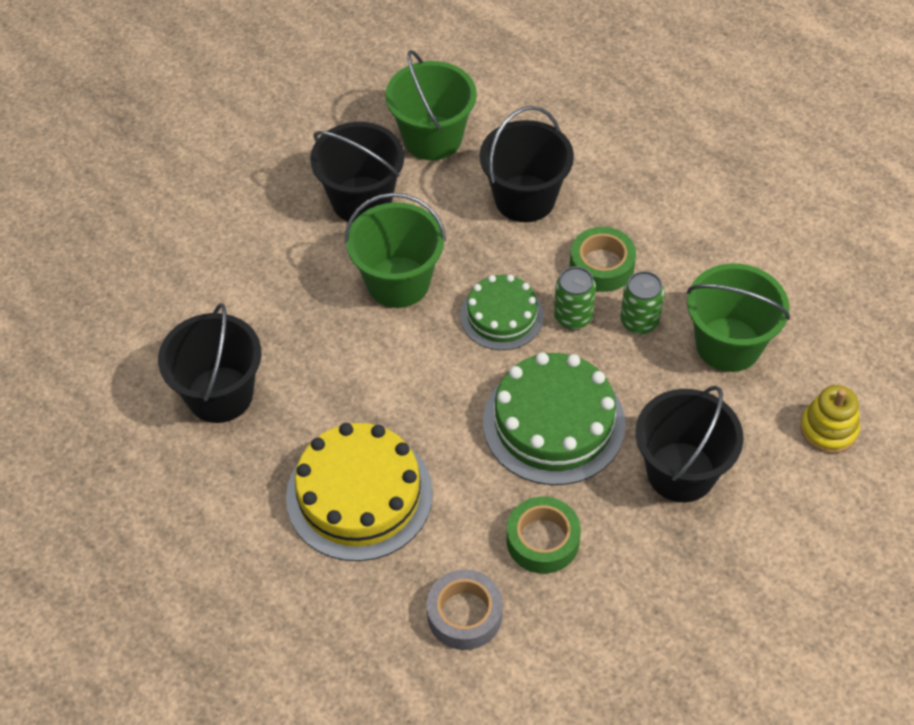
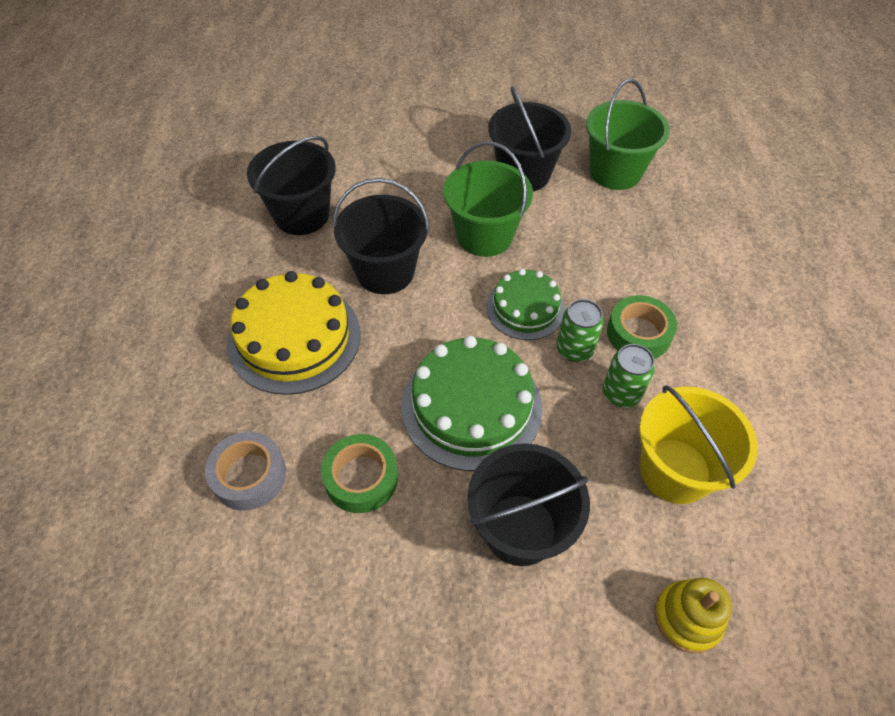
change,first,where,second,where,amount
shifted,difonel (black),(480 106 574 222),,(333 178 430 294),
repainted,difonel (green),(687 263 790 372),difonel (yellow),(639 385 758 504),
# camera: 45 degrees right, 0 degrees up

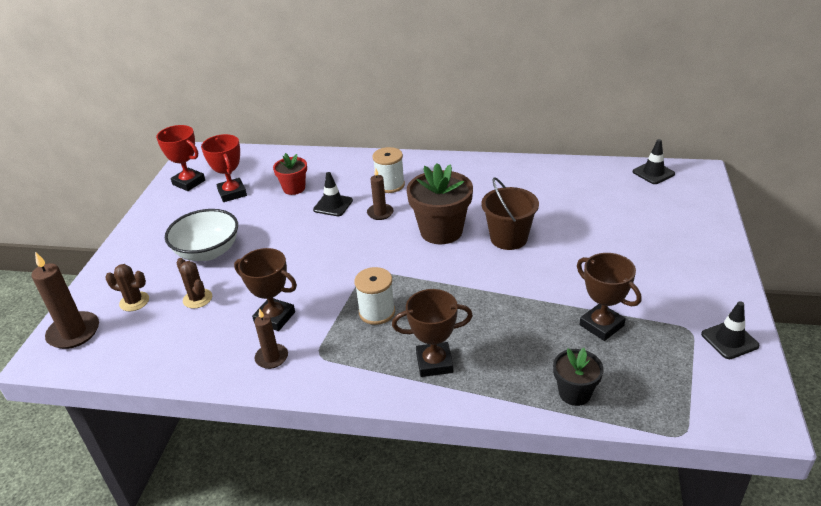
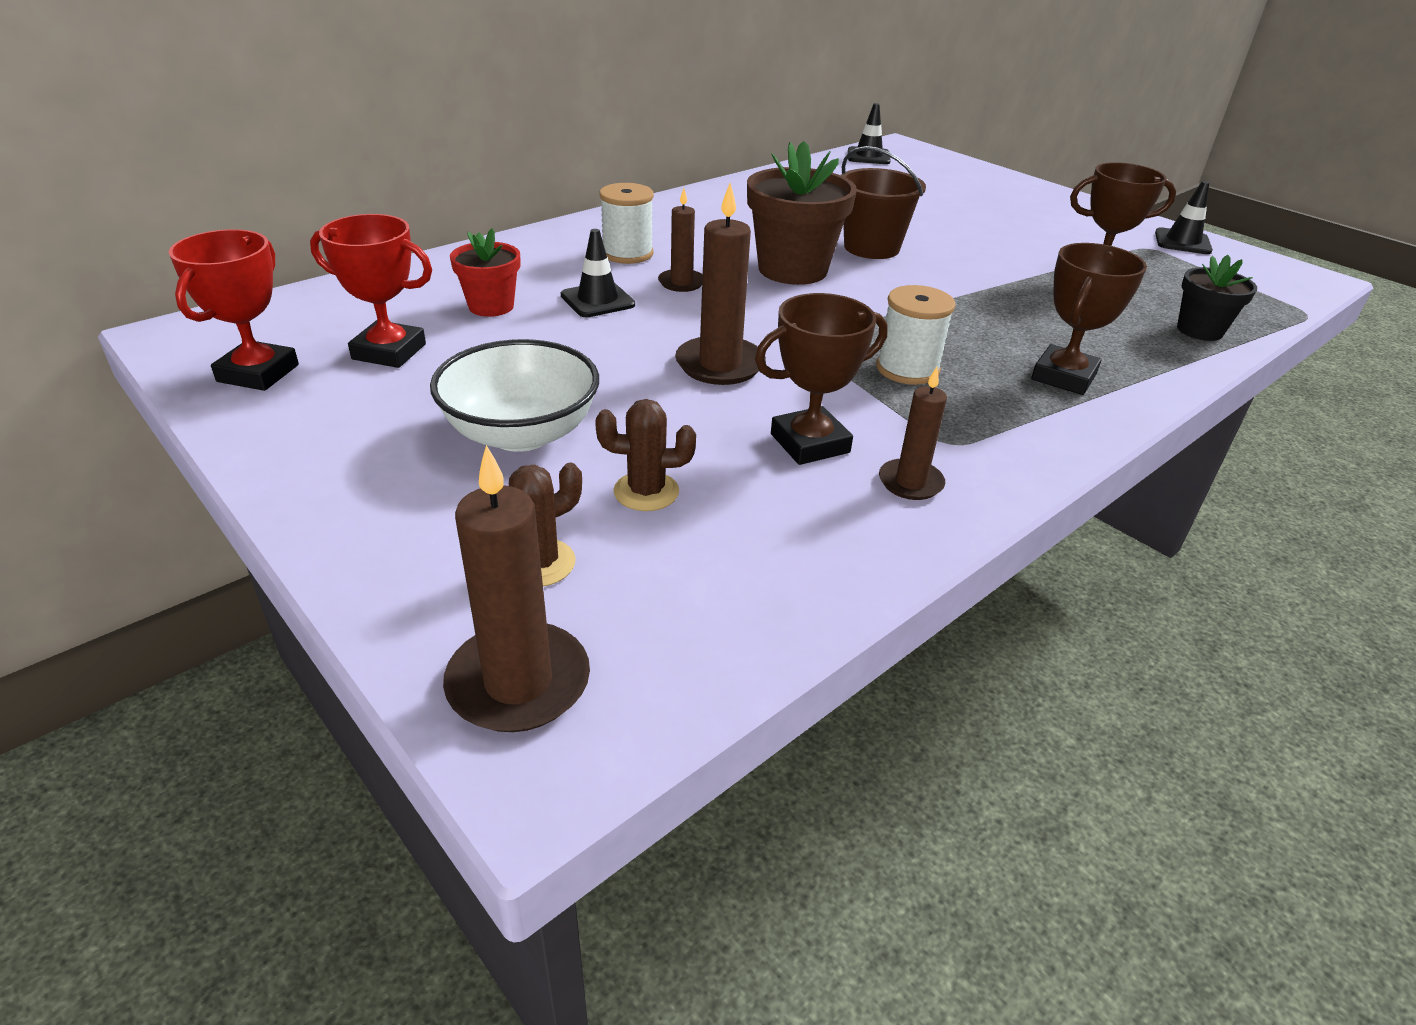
change,first,where,second,where,amount
rotated,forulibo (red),(156 125 205 191),,(169 229 299 391),60 degrees counterclockwise
new,,,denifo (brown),(675 183 766 385),
# camera: 55 degrees left, 0 degrees up

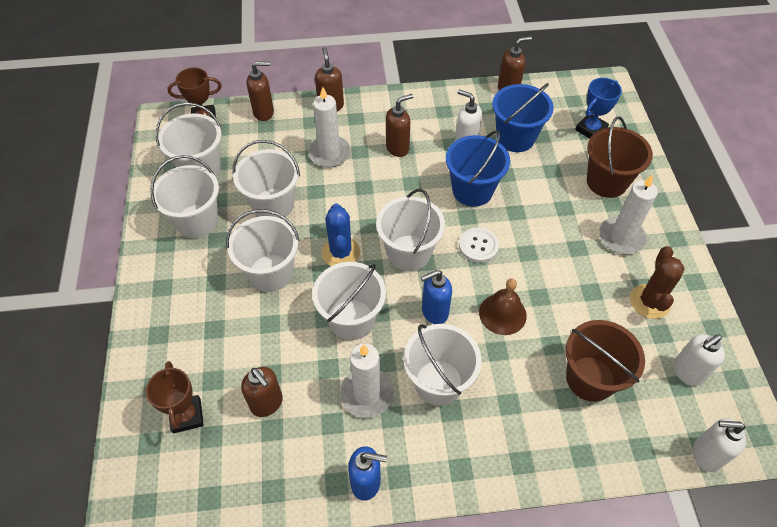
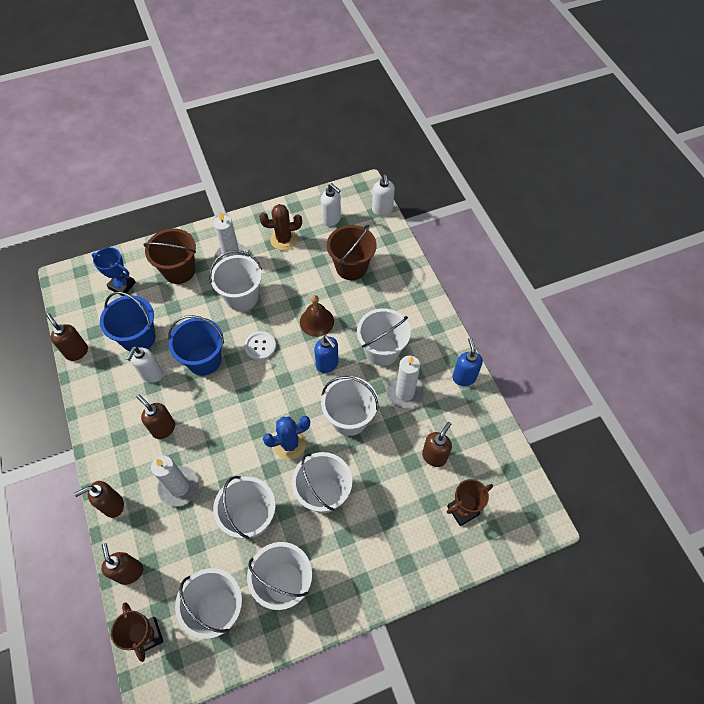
change,first,where,second,where,amount
shifted,difonel (white),(376 189 445 271),,(209 250 262 311),
# camera: 105 degrees left, 5 degrees up

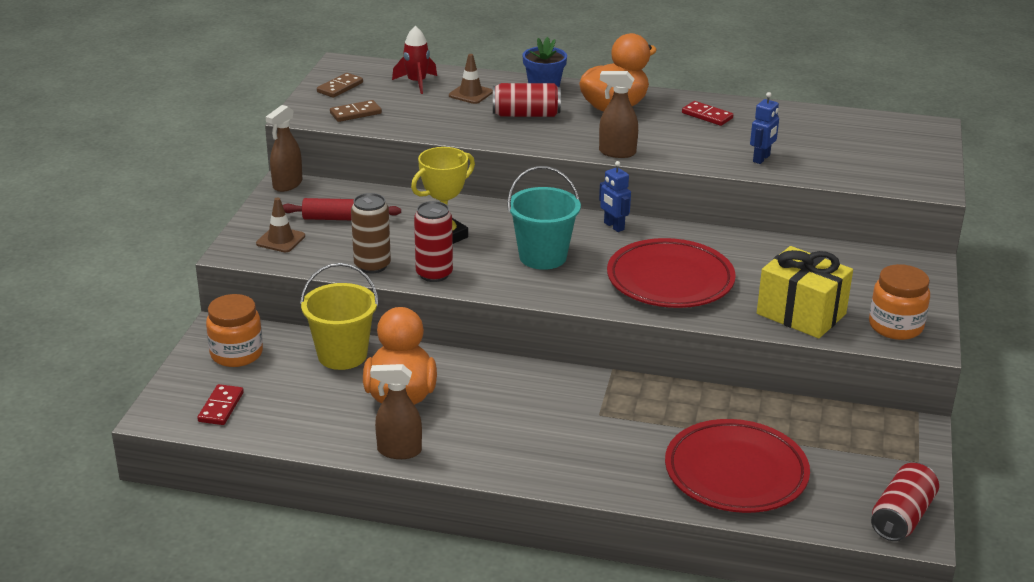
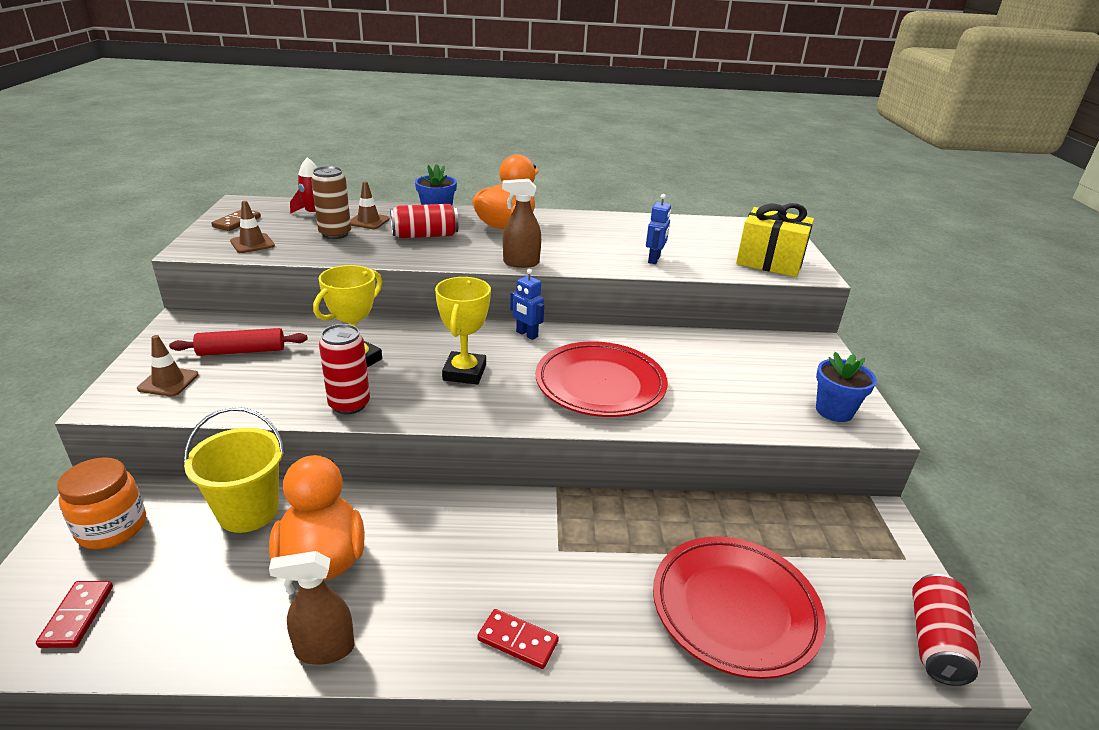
change,first,where,second,where,amount
gone,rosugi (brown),(266 105 302 192),,,
swapped,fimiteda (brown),(330 100 382 122),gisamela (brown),(230 201 275 253),
shifted,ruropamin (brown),(351 193 391 273),,(311 166 351 239),
swapped,difonel (turquoise),(507 166 581 270),forulibo (yellow),(435 277 491 385),
shifted,fimiteda (red),(682 101 733 126),,(477 609 559 669),
shifted,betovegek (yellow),(757 246 853 339),,(736 203 814 277),
swapped,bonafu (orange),(869 264 930 340),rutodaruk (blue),(816 352 877 422),
# camera: 15 degrees left, 0 degrees up

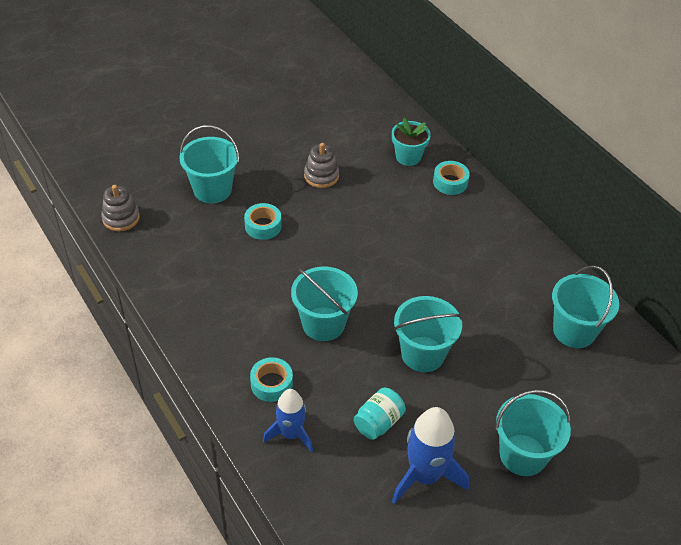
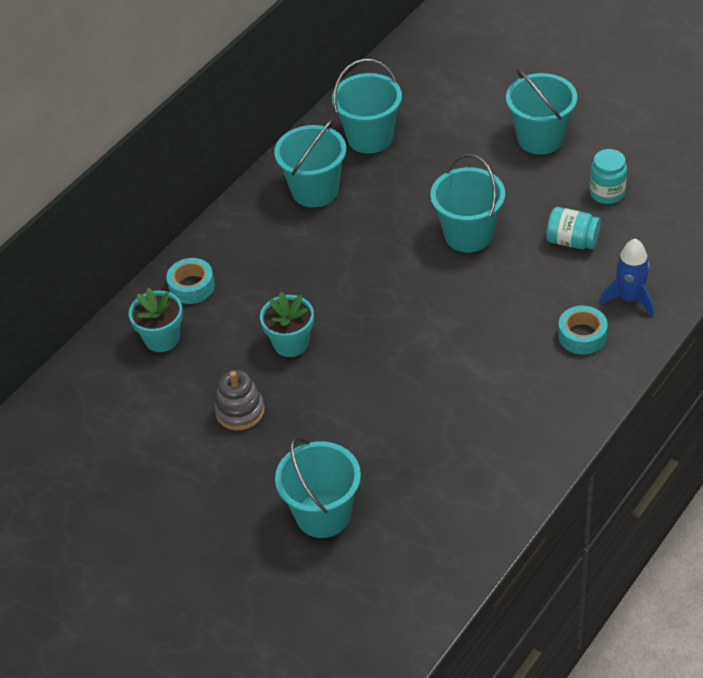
change,first,where,second,where,amount
gone,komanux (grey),(101 185 140 231),,,
gone,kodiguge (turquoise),(244 203 282 240),,,
shifted,difonel (turquoise),(291 267 358 341),,(274 119 346 208),
swapped,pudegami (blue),(392 407 469 504),bonafu (turquoise),(590 149 627 204),
new,,,rutodaruk (turquoise),(260 292 314 357),
# camera: 105 degrees left, 0 degrees up

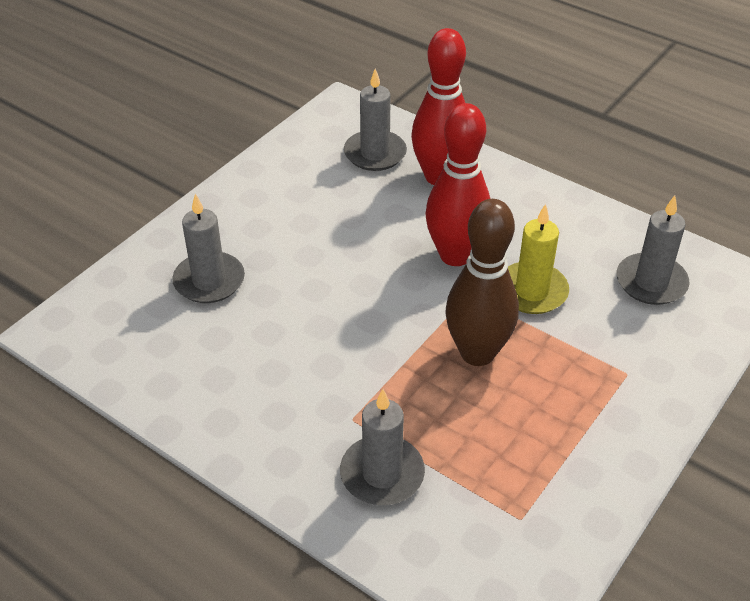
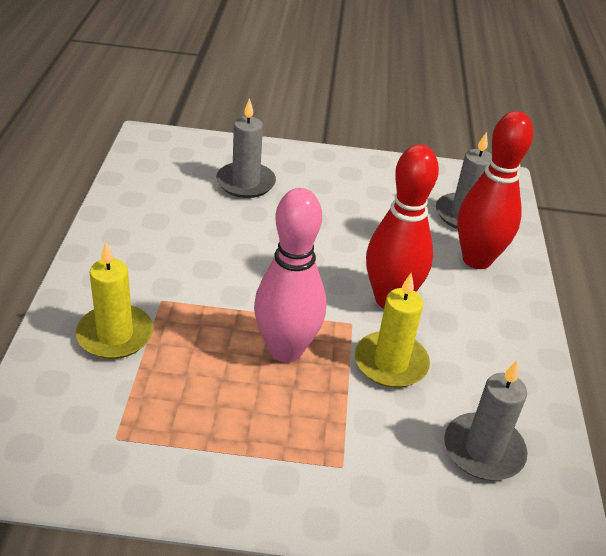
change,first,where,second,where,amount
repainted,denifo (grey),(340 389 425 505),denifo (yellow),(76 242 153 359),
repainted,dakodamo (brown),(445 199 519 366),dakodamo (pink),(254 188 326 363),
# camera: 55 degrees right, 5 degrees down

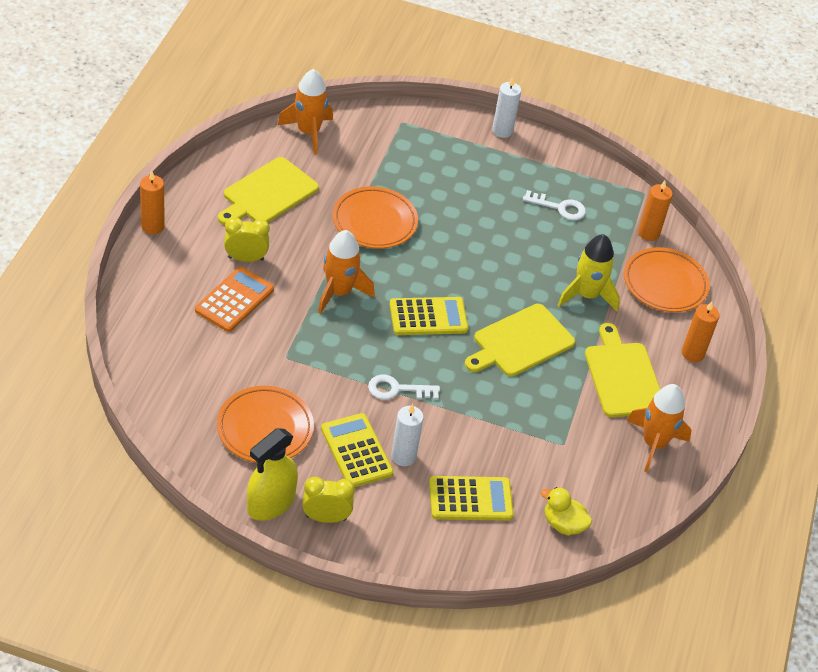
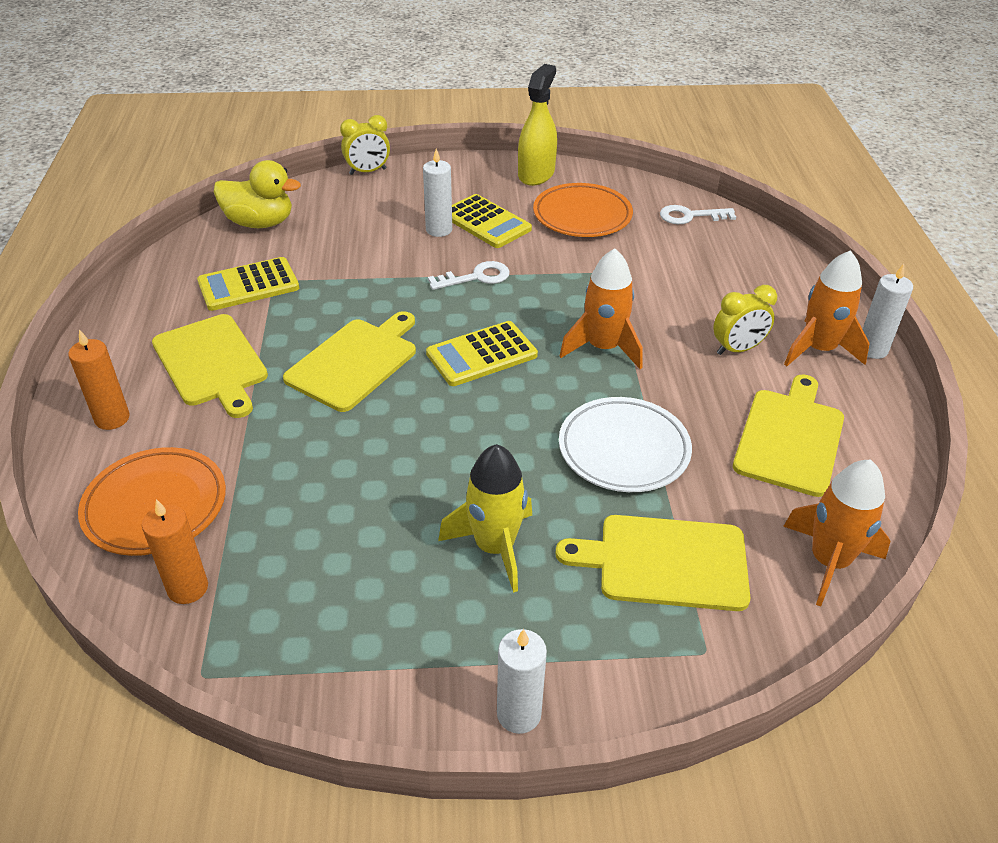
change,first,where,second,where,amount
repainted,denifo (orange),(140 171 165 234),denifo (white),(863 264 913 359),
gone,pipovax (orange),(195 267 274 332),,,
shifted,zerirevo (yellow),(302 477 355 523),,(340 115 390 175),
repainted,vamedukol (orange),(333 186 418 249),vamedukol (white),(559 397 692 492),
shifted,pipovax (yellow),(429 476 514 521),,(197 257 299 311),
shifted,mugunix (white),(523 190 586 220),,(660 205 736 224),
scaled,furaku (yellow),(541 487 592 535),,(214 160 301 228),x1.51
shifted,pudegami (yellow),(558 234 620 311),,(438 444 532 592),
shifted,pudegami (orange),(627 384 692 472),,(784 250 870 366),
new,,,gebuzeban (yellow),(555 515 751 611),
# camera: 165 degrees right, 5 degrees down

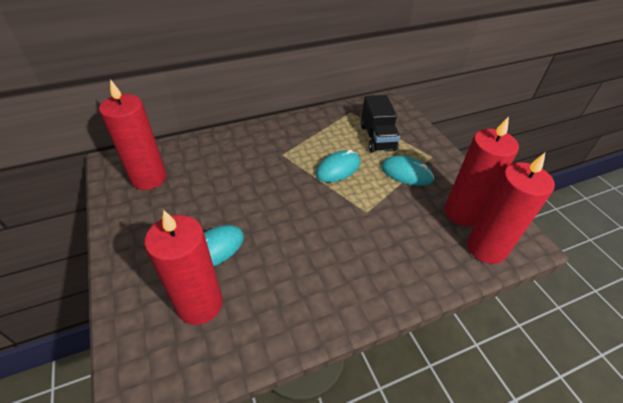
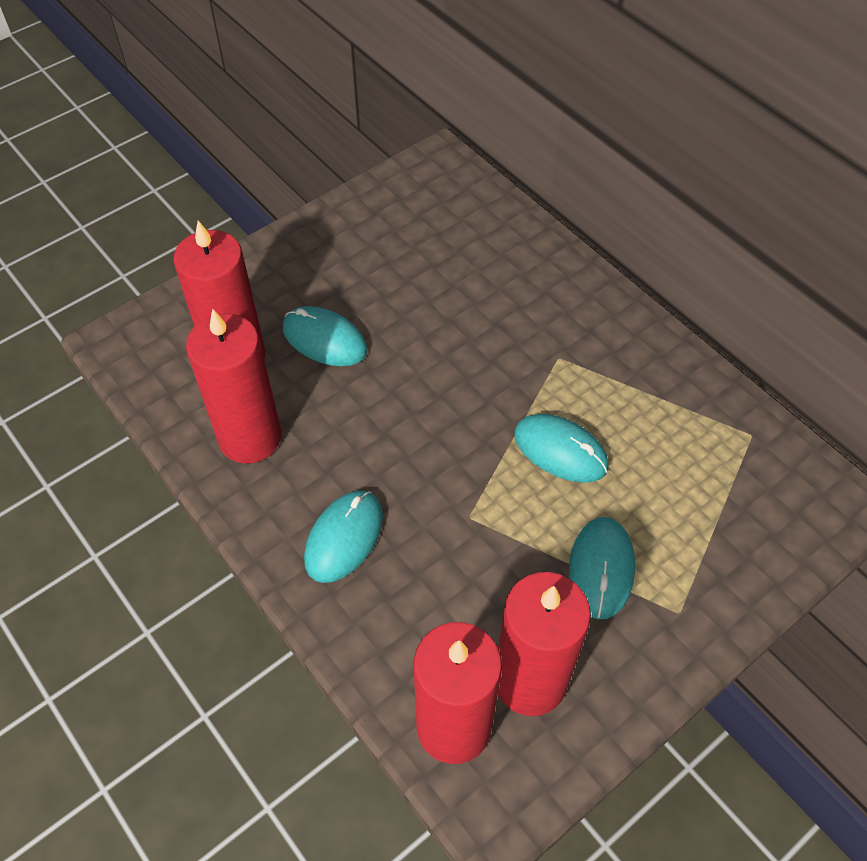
change,first,where,second,where,amount
shifted,denifo (red),(99 79 167 190),,(186 309 281 464),
gone,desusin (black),(361 95 400 152),,,
new,,,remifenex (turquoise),(304 490 383 583),
# camera: 75 degrees right, 10 degrees up

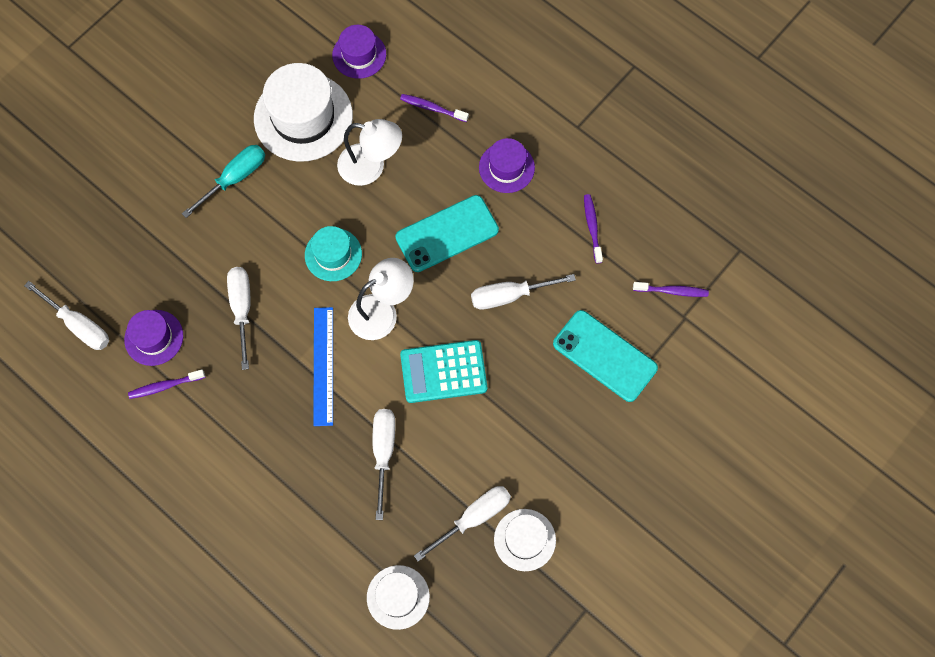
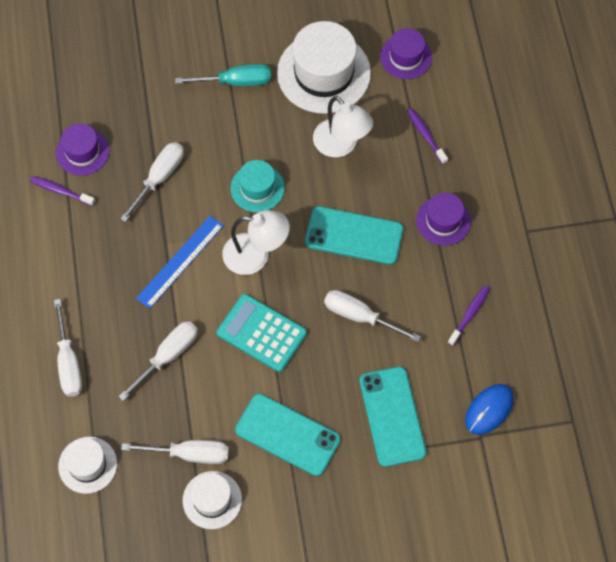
change,first,where,second,where,amount
shifted,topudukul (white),(24 281 109 350),,(54 299 82 397),
swapped,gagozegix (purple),(633 282 709 297),remifenex (blue),(465 384 514 435),
new,,,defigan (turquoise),(235 394 340 476),
# camera: 40 degrees right, 5 degrees down

